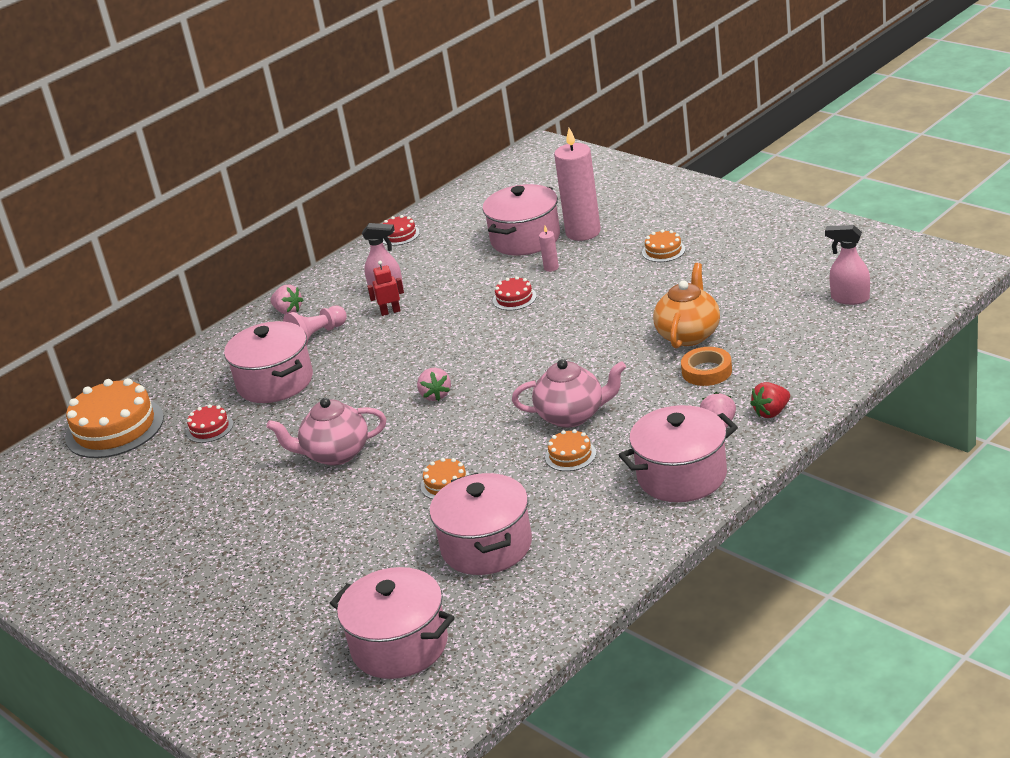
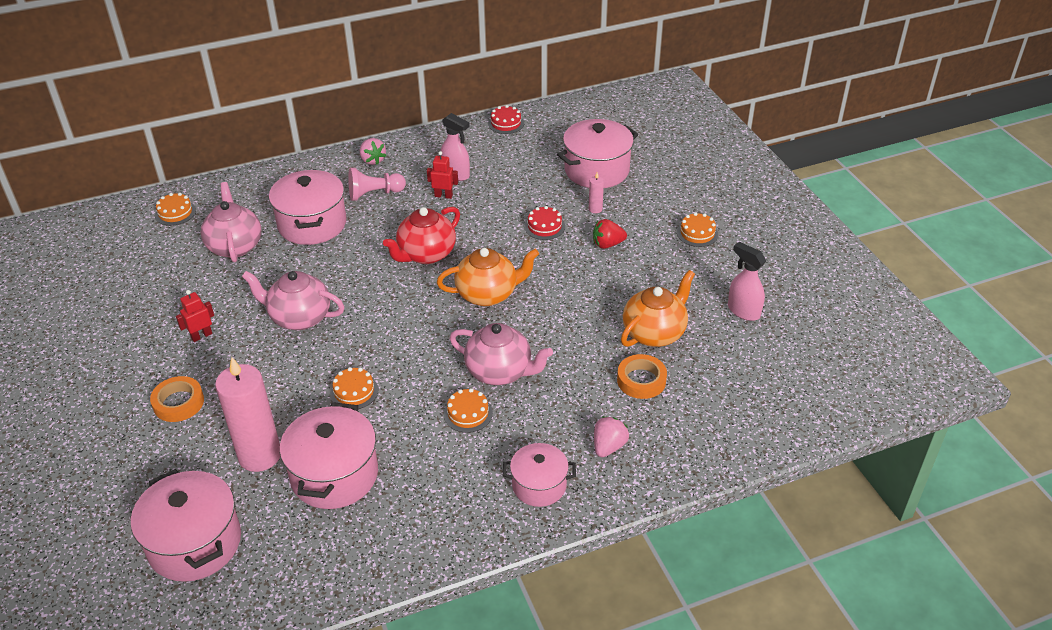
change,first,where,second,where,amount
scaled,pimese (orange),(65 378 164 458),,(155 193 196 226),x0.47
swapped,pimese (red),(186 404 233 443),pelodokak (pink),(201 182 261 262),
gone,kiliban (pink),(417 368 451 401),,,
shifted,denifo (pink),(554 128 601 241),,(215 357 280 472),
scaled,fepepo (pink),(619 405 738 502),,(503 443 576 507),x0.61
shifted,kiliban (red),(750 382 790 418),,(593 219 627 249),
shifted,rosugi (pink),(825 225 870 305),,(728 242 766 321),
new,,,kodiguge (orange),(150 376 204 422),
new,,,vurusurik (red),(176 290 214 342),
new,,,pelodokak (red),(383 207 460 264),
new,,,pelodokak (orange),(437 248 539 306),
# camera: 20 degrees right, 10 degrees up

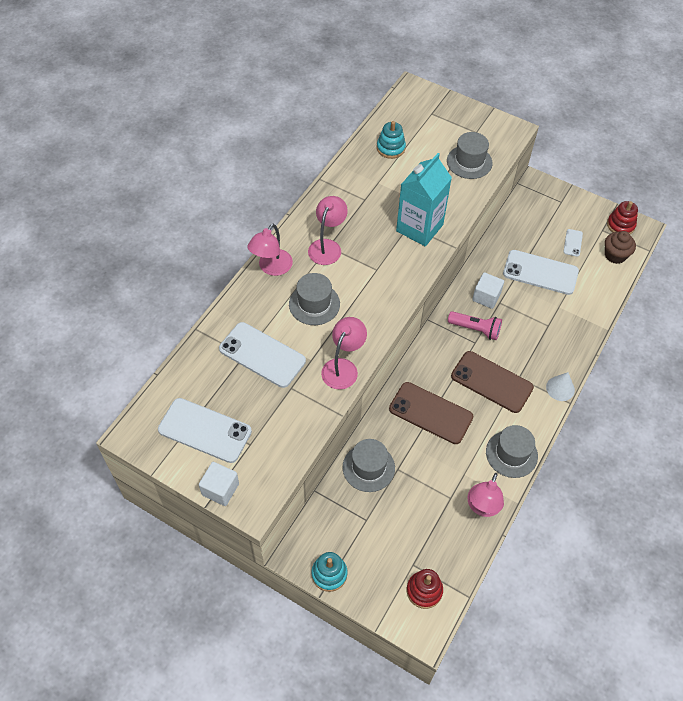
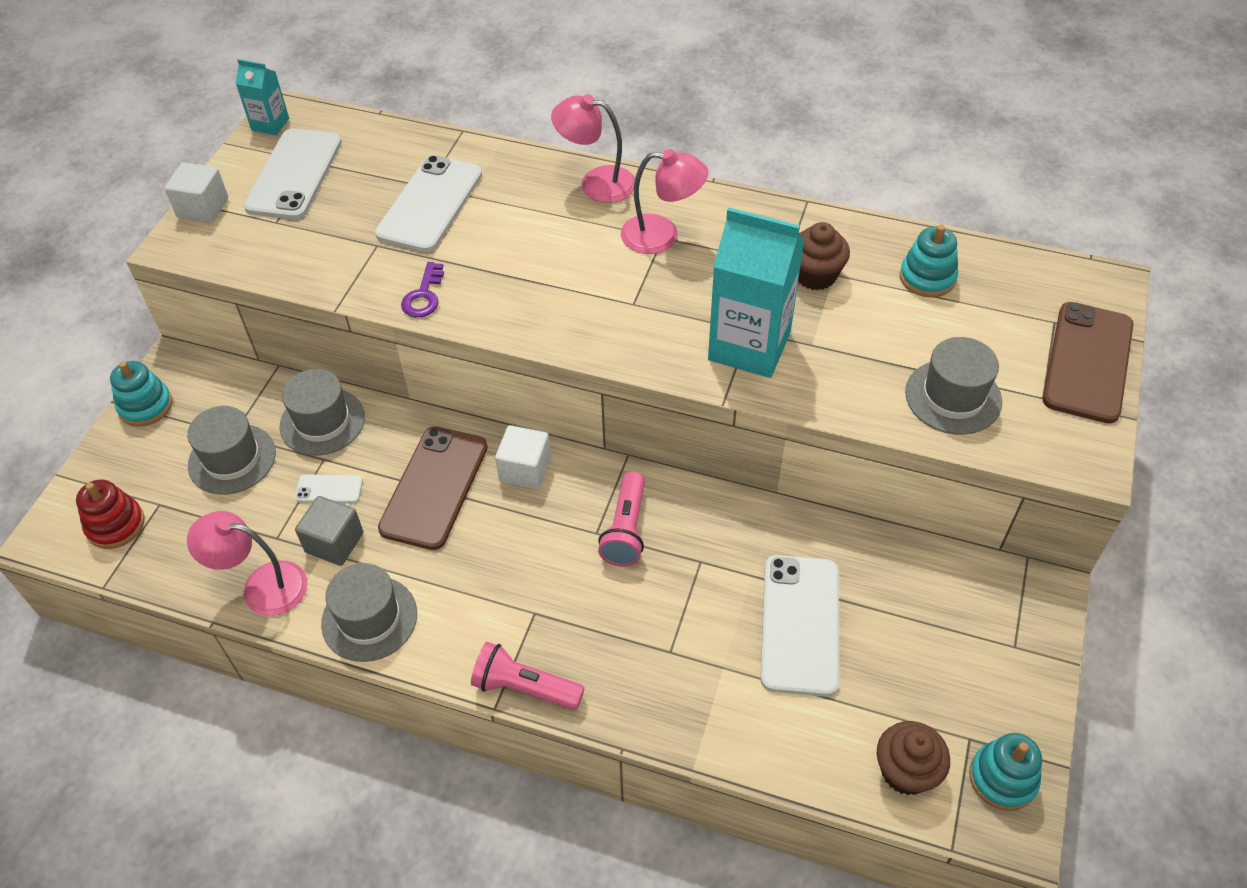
change,first,where,second,where,amount
shifted,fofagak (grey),(289 273 340 325),,(187 406 276 495),
swapped,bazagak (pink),(321 317 367 390),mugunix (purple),(401 262 444 318),
shifted,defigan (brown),(451 351 534 413),,(1043 302 1134 424),
shifted,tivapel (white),(472 272 504 309),,(495 425 551 489),
swapped,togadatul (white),(546 372 575 401),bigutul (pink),(471 642 585 710),
shifted,defigan (white),(563 229 583 257),,(295 474 363 503),
repainted,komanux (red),(607 201 638 234),komanux (turquoise),(969 733 1042 811),
new,,,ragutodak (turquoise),(236 59 289 135),
new,,,tivapel (grey),(295 496 363 566),
new,,,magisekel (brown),(798 222 850 290),
# camera: 80 degrees right, 5 degrees down

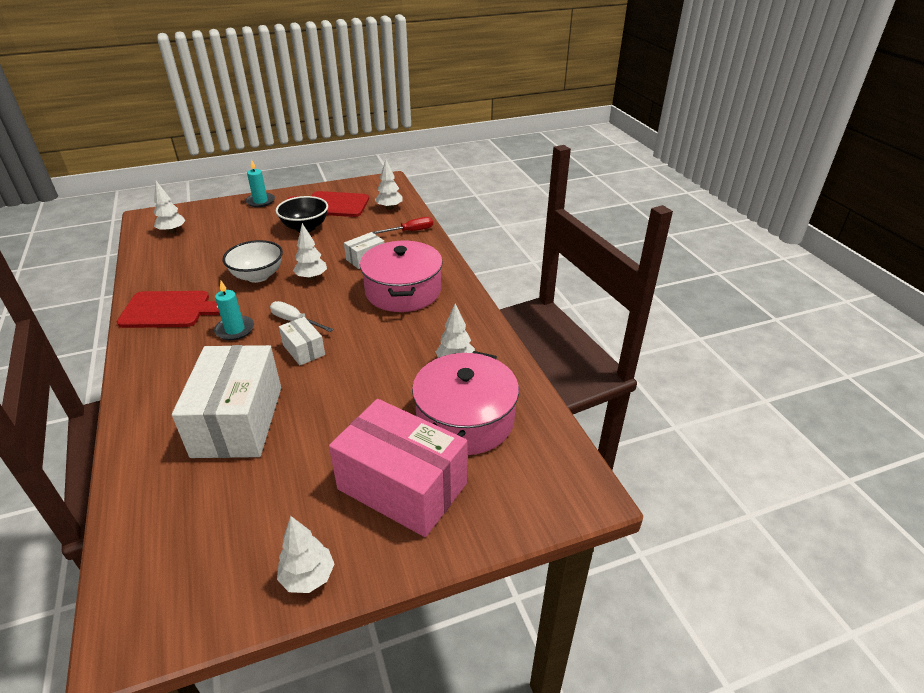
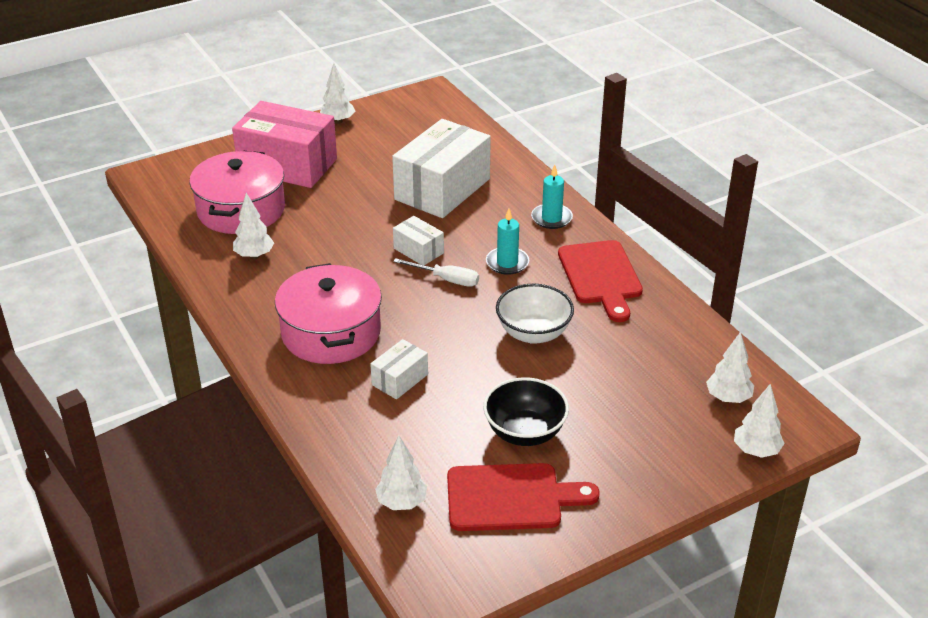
change,first,where,second,where,amount
rotated,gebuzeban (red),(117 291 220 328),,(558 240 643 322),90 degrees counterclockwise
rotated,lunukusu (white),(172 345 281 458),,(392 119 491 218),45 degrees clockwise
shifted,denifo (turquoise),(245 159 275 207),,(531 165 573 229),
shifted,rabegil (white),(293 223 327 280),,(734 384 785 458),
gone,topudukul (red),(372 217 433 234),,,
# camera: 170 degrees right, 0 degrees up

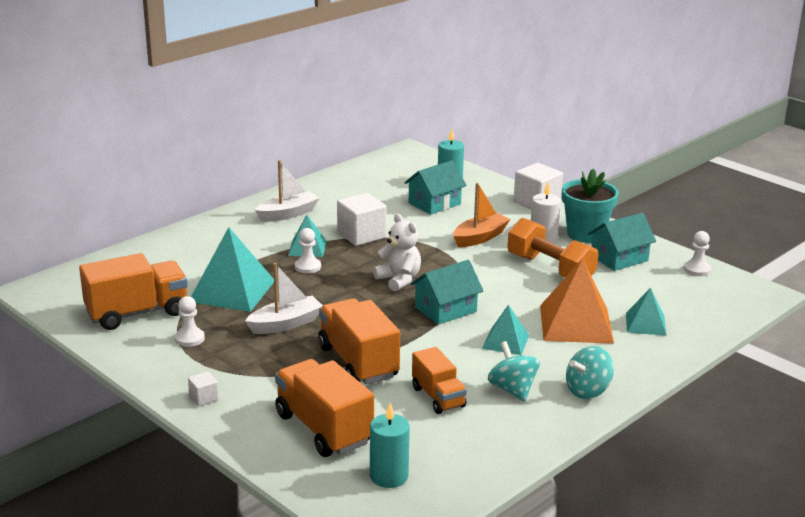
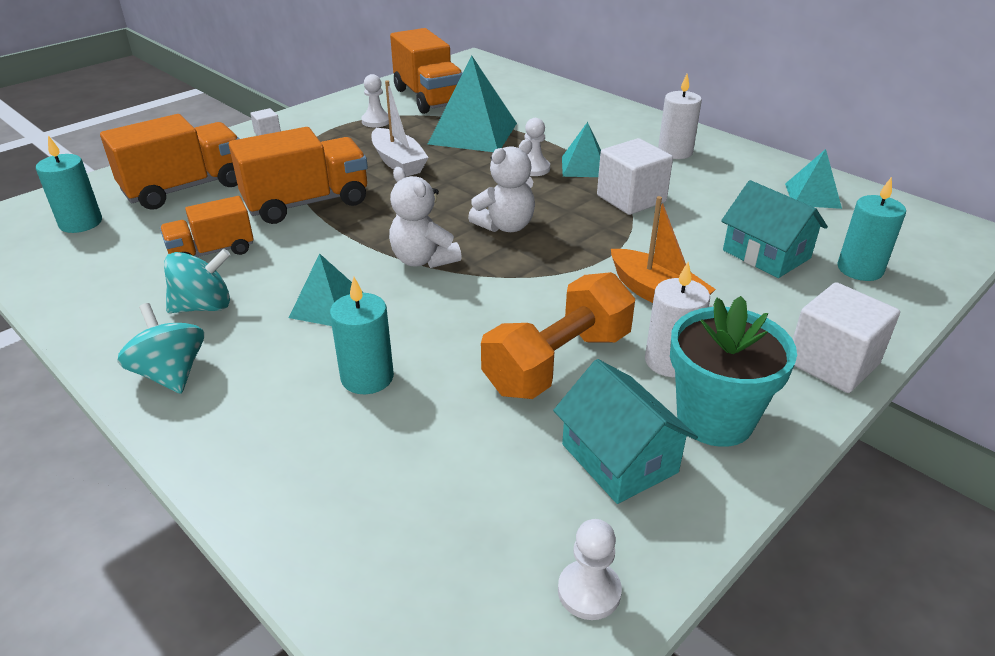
change,first,where,second,where,amount
swapped,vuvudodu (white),(255 160 319 222),denifo (white),(658 74 702 159),
swapped,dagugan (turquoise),(410 260 483 325),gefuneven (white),(389 167 462 268),
swapped,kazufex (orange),(540 258 614 344),denifo (turquoise),(330 277 394 394),
shifted,kazufex (turquoise),(626 288 667 336),,(785 149 842 209),
# camera: 90 degrees right, 10 degrees up

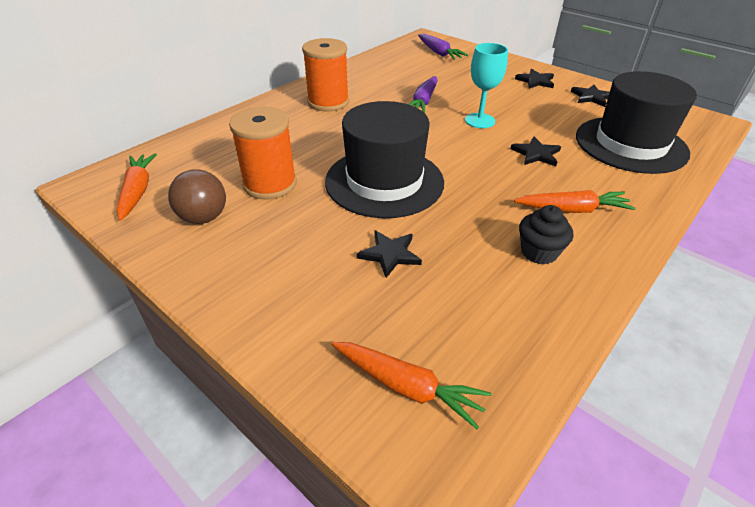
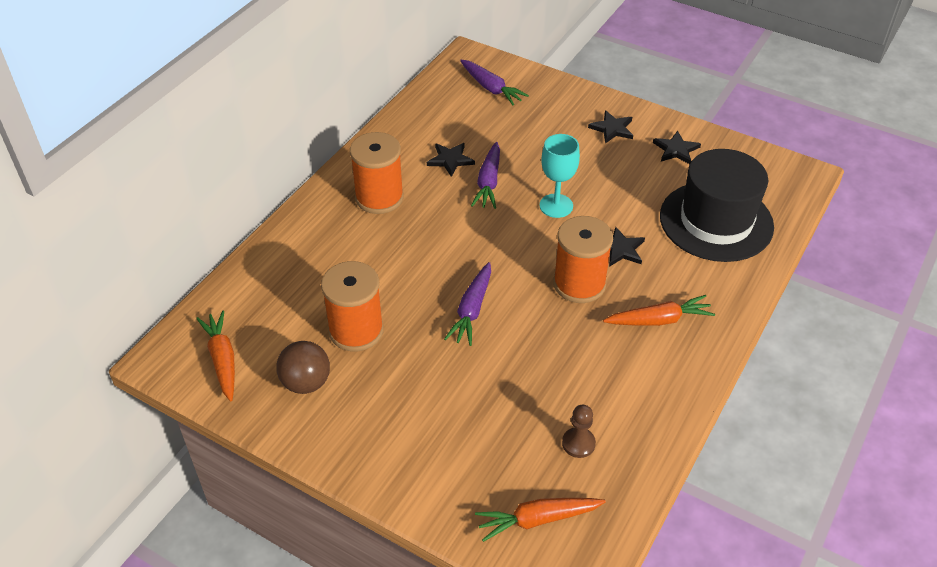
change,first,where,second,where,amount
swapped,fofagak (black),(325 101 444 218),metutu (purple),(444 262 491 346),
rotated,metutu (orange),(332 342 491 429),,(475 498 606 542),150 degrees clockwise
shifted,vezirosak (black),(357 230 422 278),,(427 143 475 177),
gone,magisekel (black),(519 205 573 264),,,
new,,,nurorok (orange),(553 216 613 303),
new,,,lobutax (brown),(562 405 596 458),
# camera: 10 degrees left, 5 degrees up

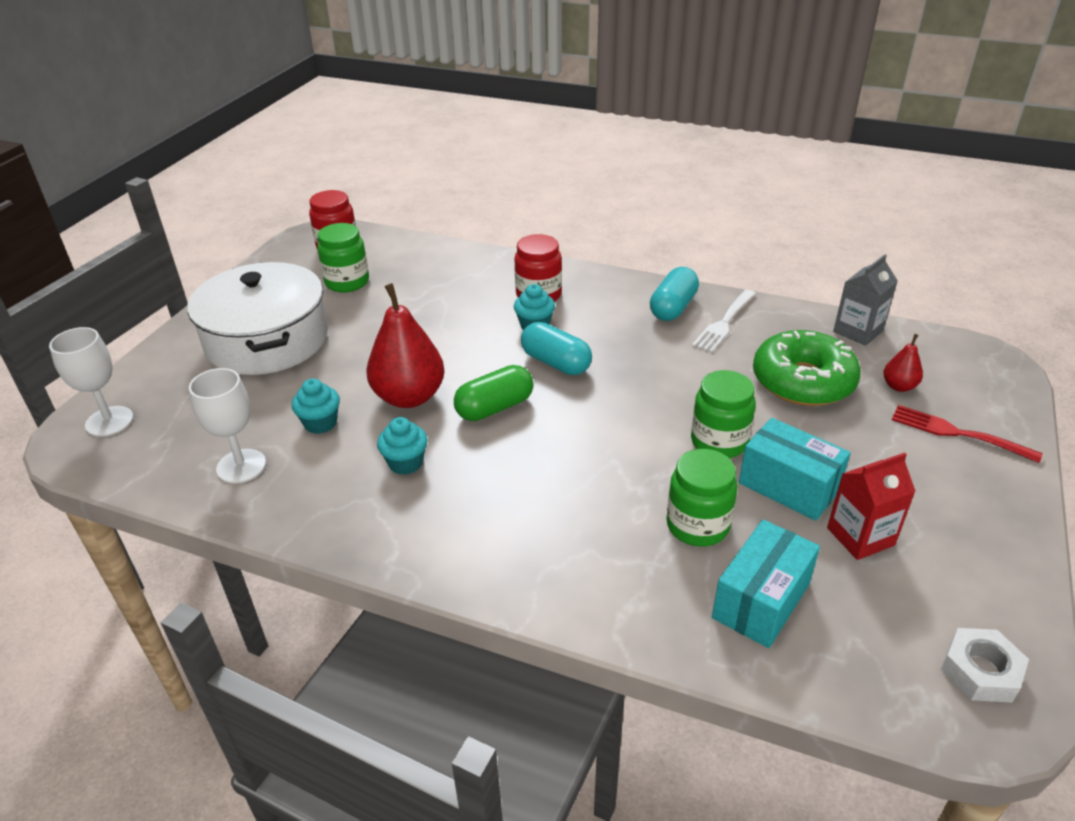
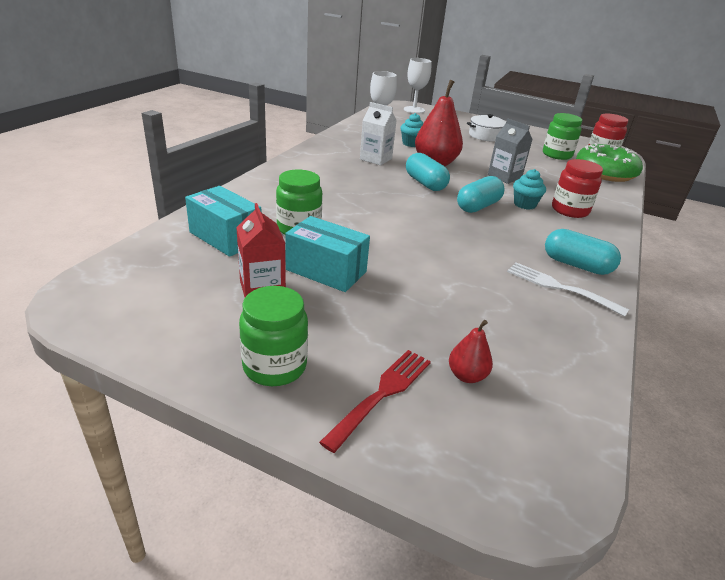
change,first,where,second,where,amount
scaled,fepepo (white),(187 262 328 375),,(467 114 506 141),x0.49
swapped,magisekel (turquoise),(377 417 428 475),ragutodak (white),(360 102 396 166),
repainted,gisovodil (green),(454 365 534 421),gisovodil (turquoise),(406 153 450 191),
shifted,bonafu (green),(691 370 756 458),,(239 286 308 386),
rotated,lunukusu (turquoise),(739 418 851 521),,(285 216 370 292),75 degrees clockwise
shifted,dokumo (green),(753 330 861 406),,(576 143 643 182),
shifted,ragutodak (grey),(833 254 898 346),,(488 119 533 184),
gone,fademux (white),(941 628 1029 702),,,
# camera: 90 degrees right, 5 degrees down

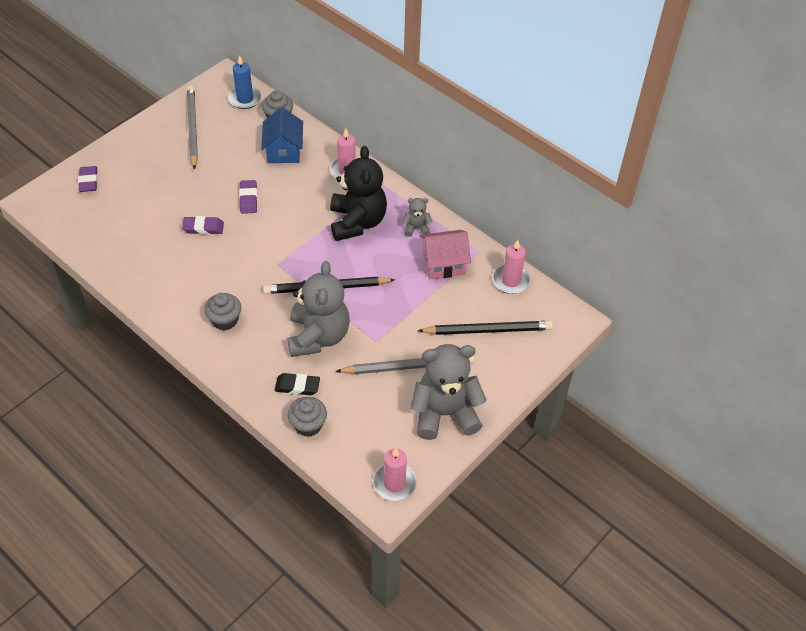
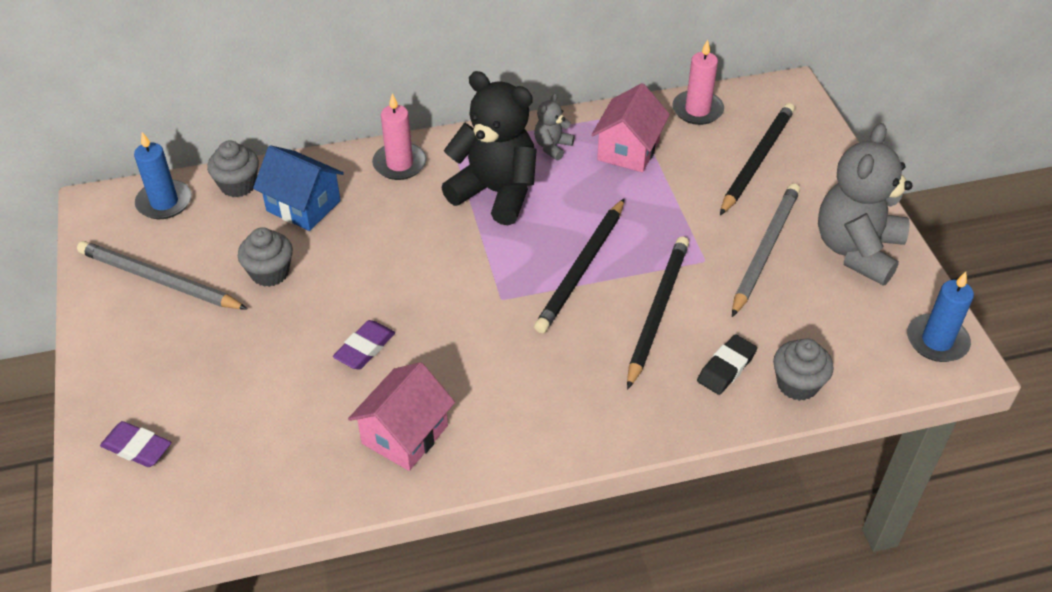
change,first,where,second,where,amount
shifted,magisekel (grey),(205 293 241 331),,(238 227 293 287),
gone,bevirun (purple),(239 180 258 214),,,
swapped,gefuneven (grey),(288 261 350 357),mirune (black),(627 236 689 390),
repainted,denifo (pink),(373 448 417 502),denifo (blue),(907 272 974 362),
new,,,dagugan (pink),(348 362 455 471),
# camera: 55 degrees left, 5 degrees down

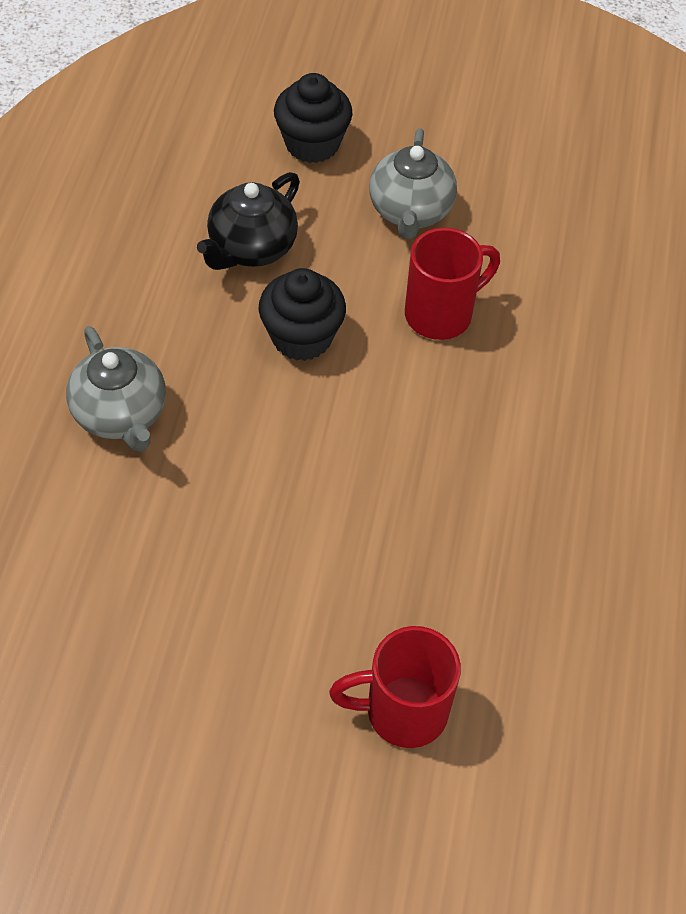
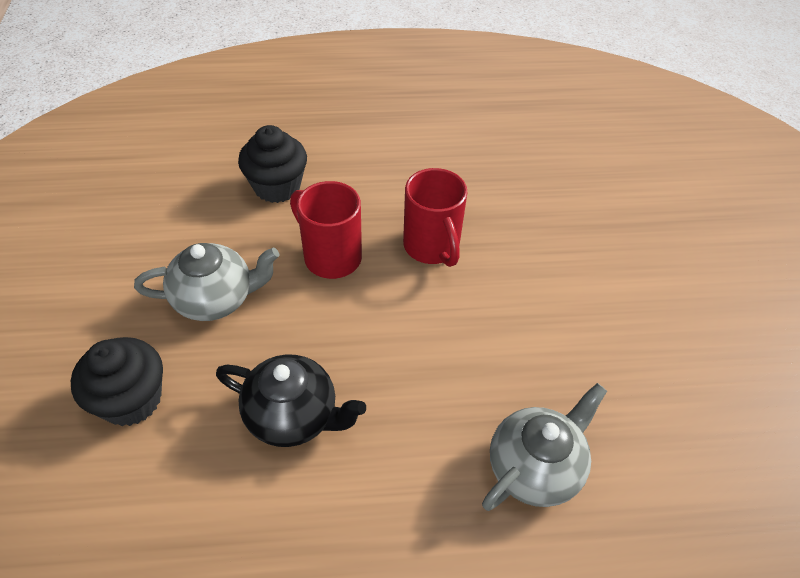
change,first,where,second,where,amount
shifted,magisekel (black),(259 268 346 361),,(238 125 307 203),
shifted,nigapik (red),(329 626 461 748),,(403 168 467 267),
# camera: 105 degrees left, 5 degrees down

